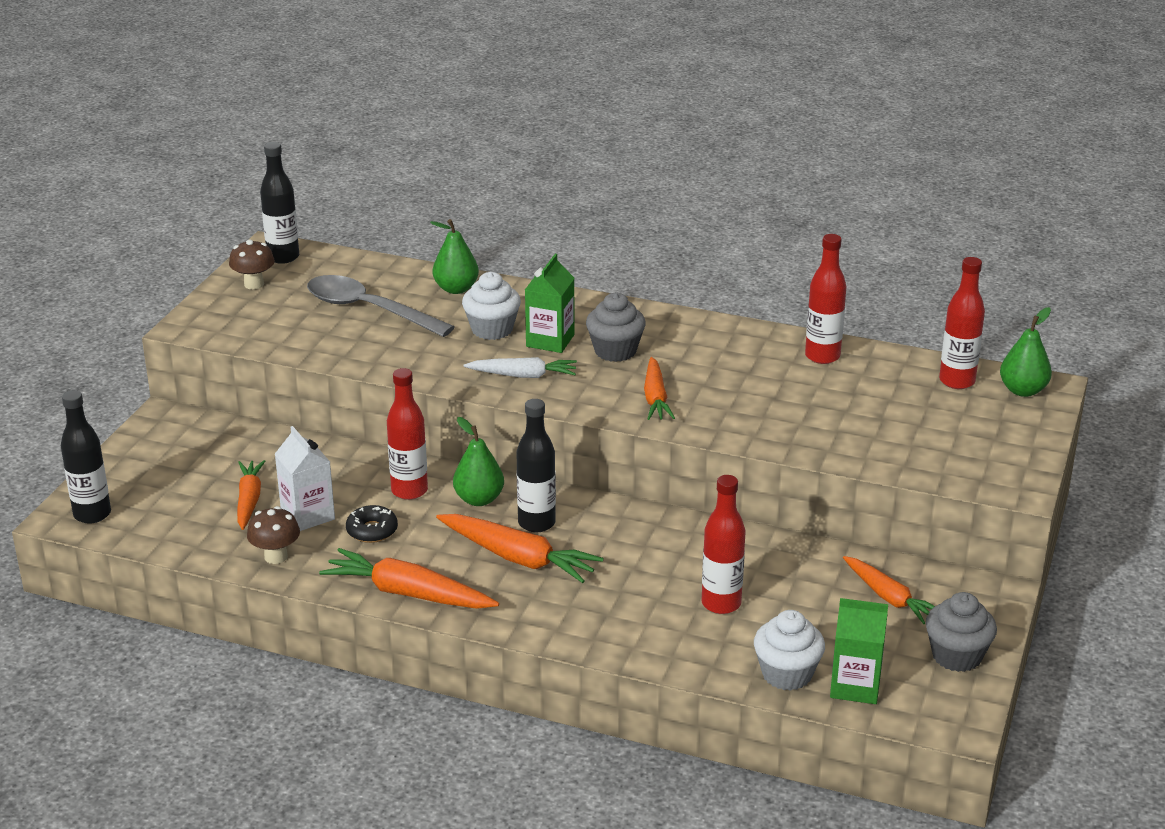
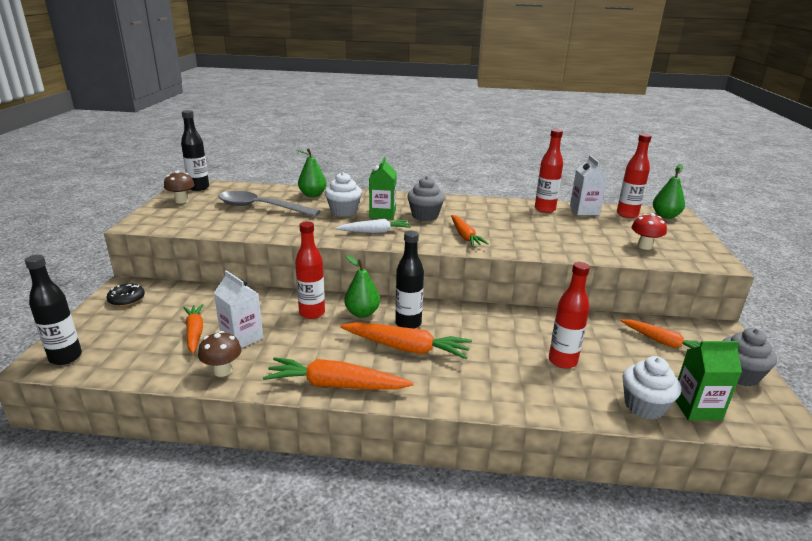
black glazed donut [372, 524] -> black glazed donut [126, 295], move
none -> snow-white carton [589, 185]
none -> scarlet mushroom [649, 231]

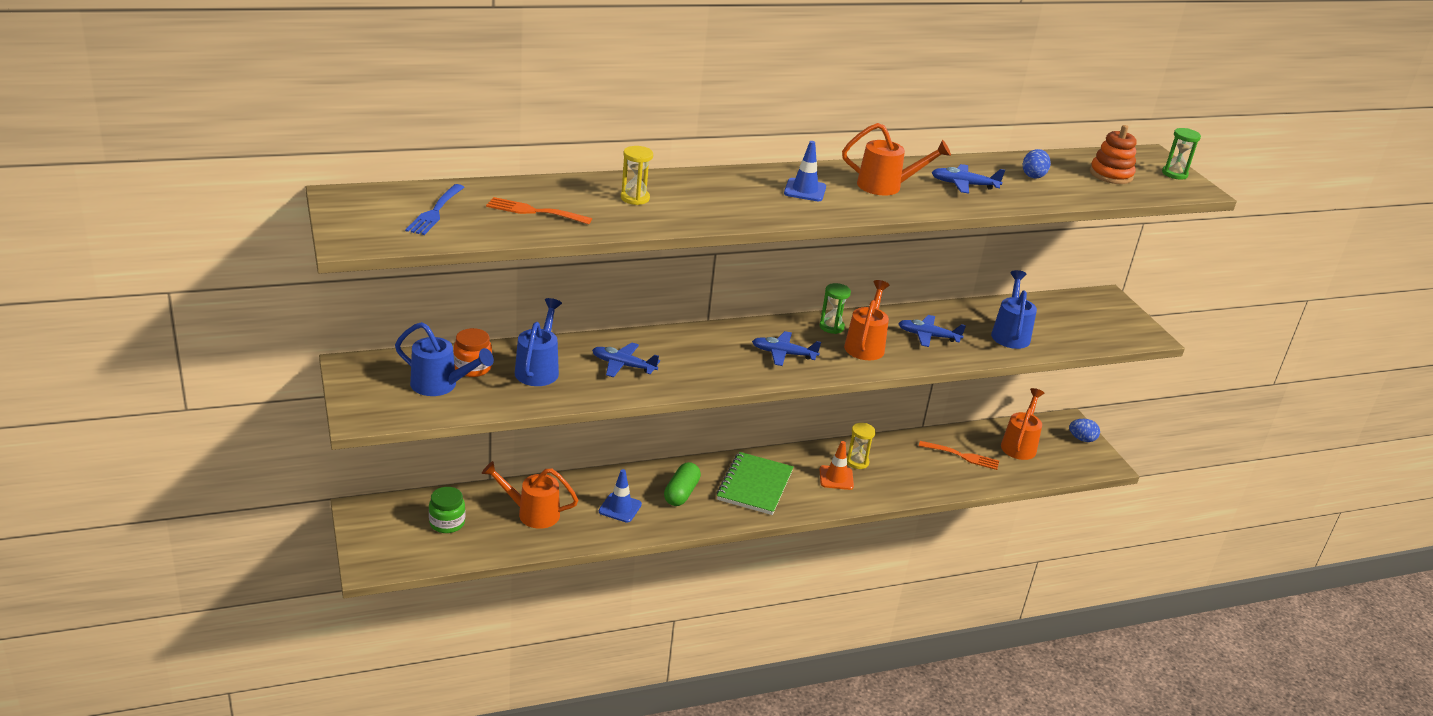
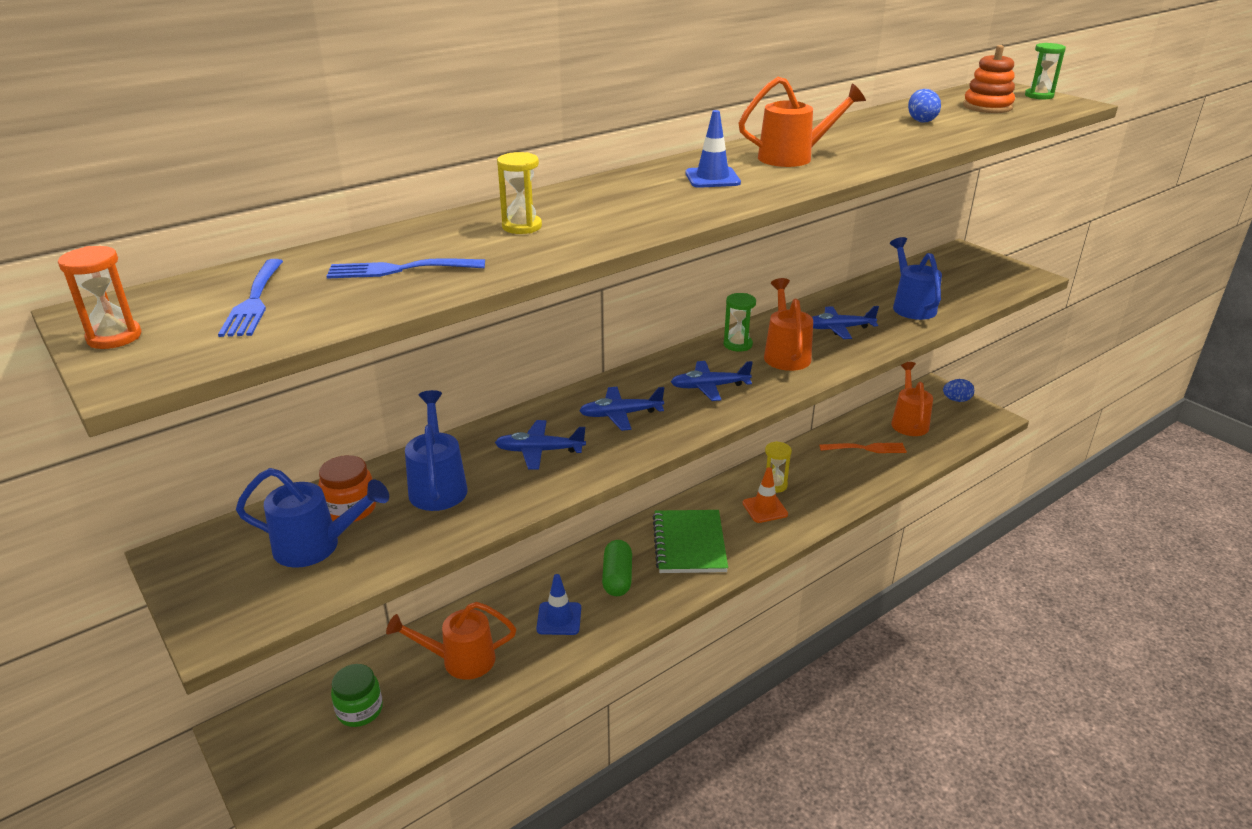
none -> orange hourglass [99, 297]
orange dinner fork [539, 210] -> blue dinner fork [406, 268]
blue aeroplane [968, 178] -> blue aeroplane [621, 409], move

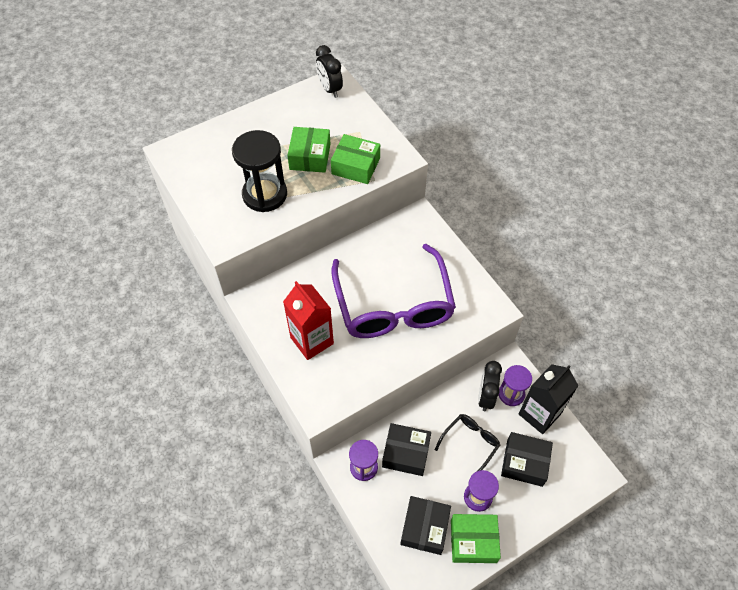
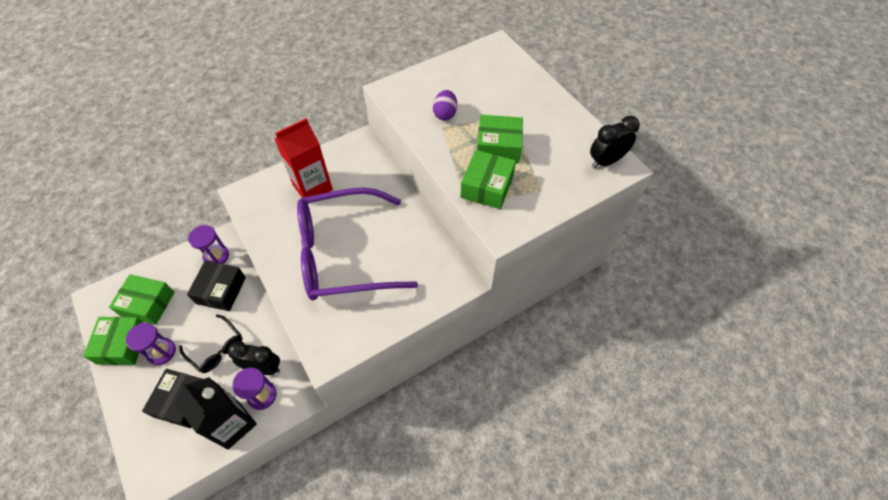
black box [425, 525] -> leaf-green box [142, 299]
black hourglass [259, 171] -> royal purple egg shape [445, 105]

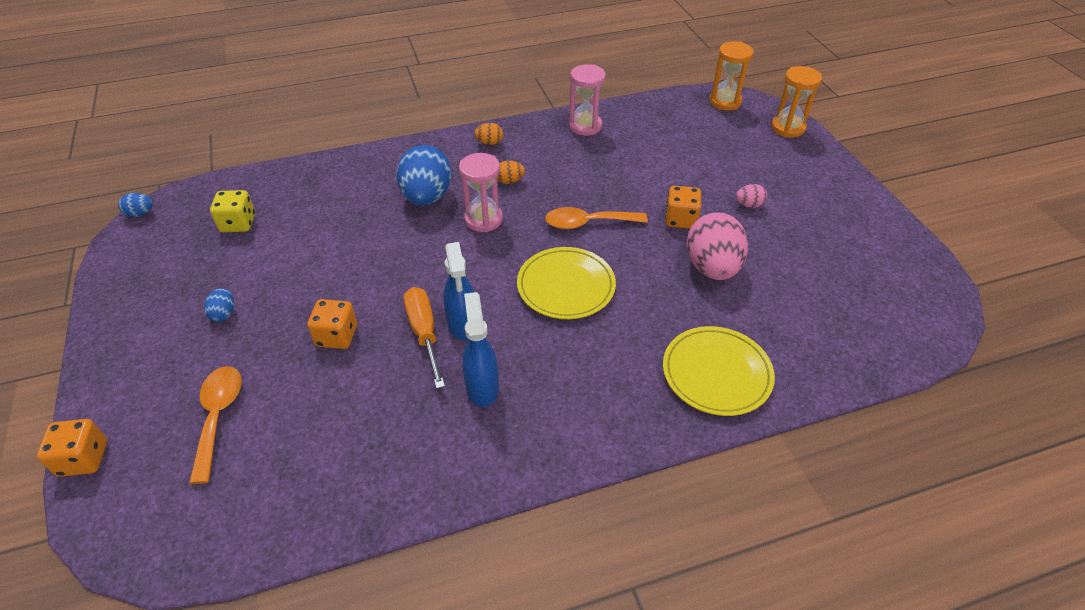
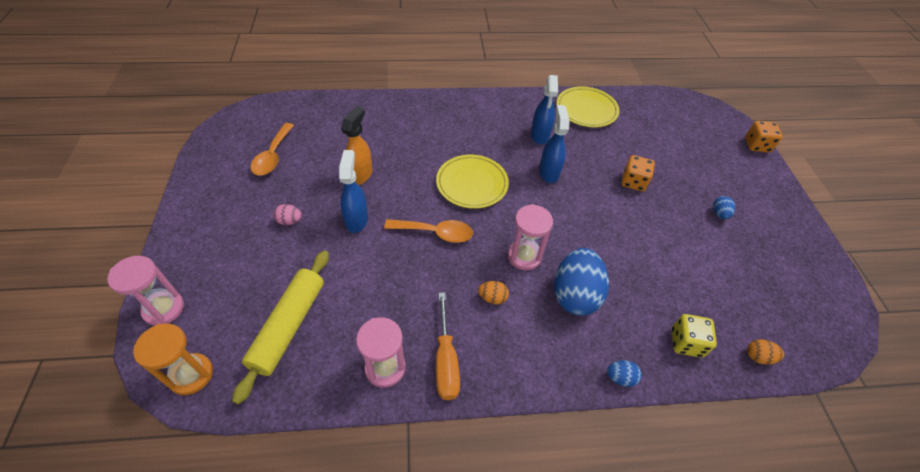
orange hourglass [796, 102] -> rose-pink hourglass [145, 291]
none -> yellow rolling pin [280, 327]
orange teaspoon [215, 425] -> orange teaspoon [272, 149], move
orange dice [683, 207] -> blue spray bottle [353, 191]
rose-pink egg shape [717, 246] -> orange spray bottle [356, 145]
orange flat screwdriver [424, 338] -> orange flat screwdriver [448, 346], move
yellow plate [719, 371] -> yellow plate [587, 107], move
blue egg shape [135, 205] -> blue egg shape [624, 373], move
yellow dice [232, 211] -> yellow dice [694, 336], move
orange egg shape [488, 134] -> orange egg shape [766, 352], move

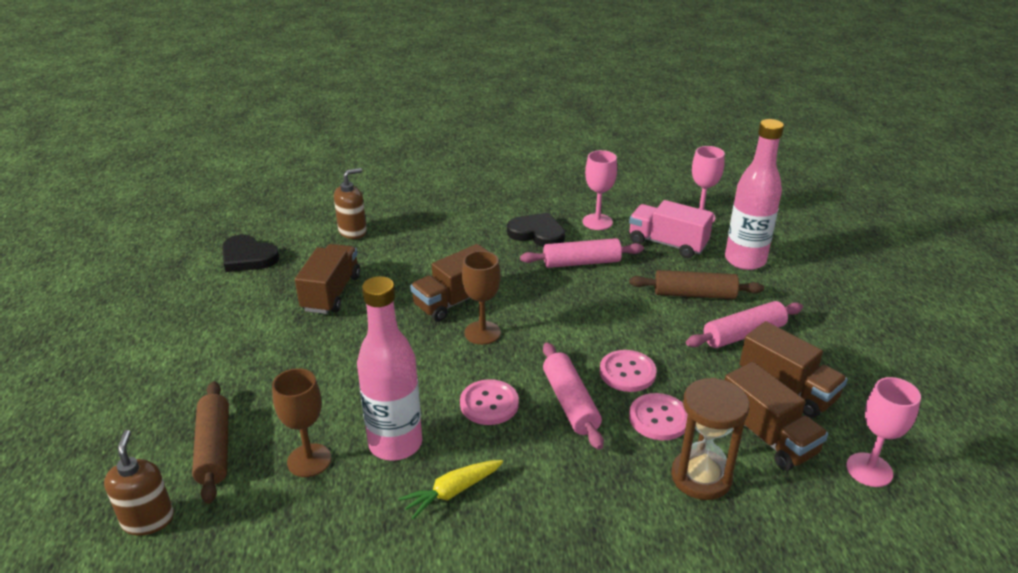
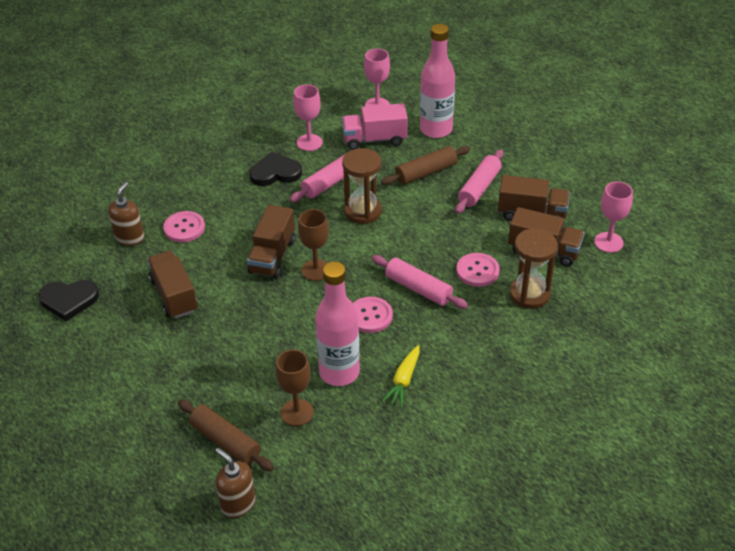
rose-pink button [628, 371] -> rose-pink button [184, 226], move
none -> dark brown hourglass [362, 186]

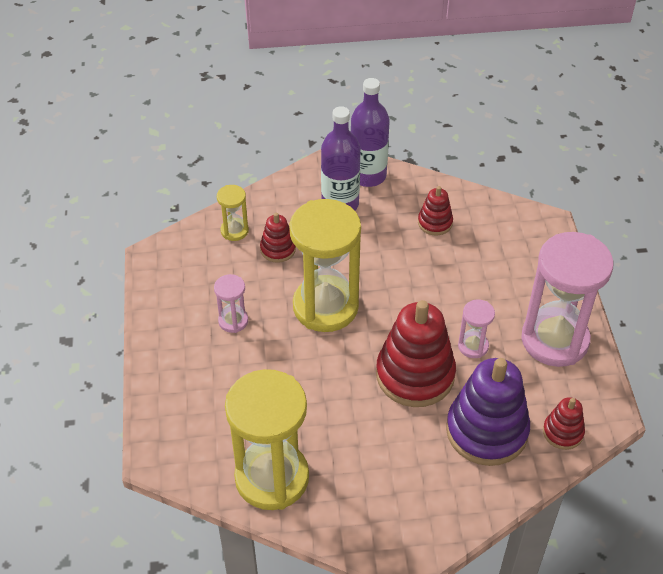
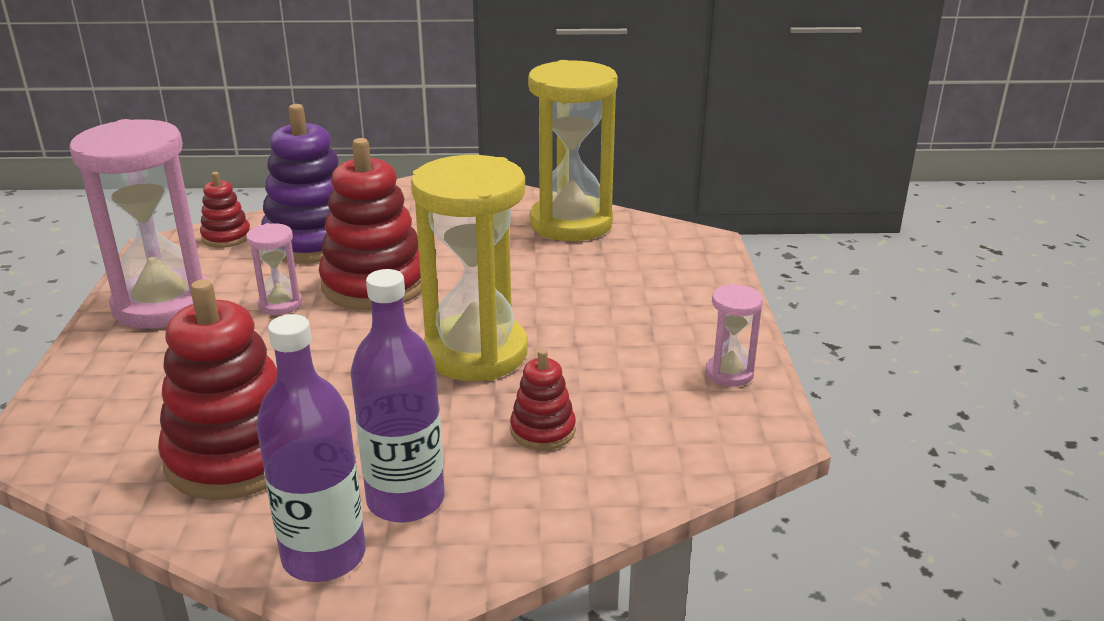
scarlet stacking rings [435, 211] -> scarlet stacking rings [217, 389], x2.02
rose-pink hourglass [231, 303] -> rose-pink hourglass [734, 335], move
yellow hourglass [233, 213] -> none

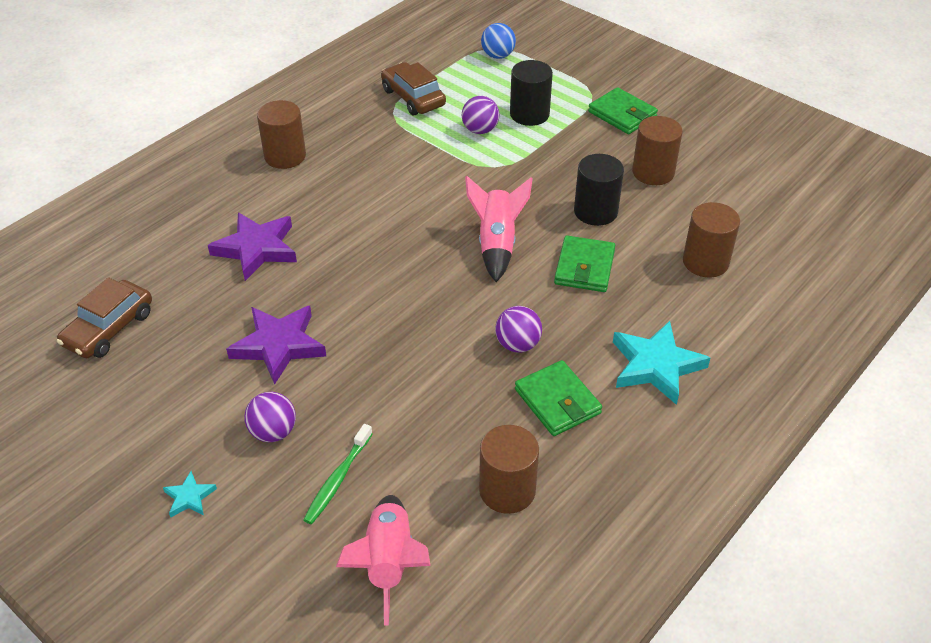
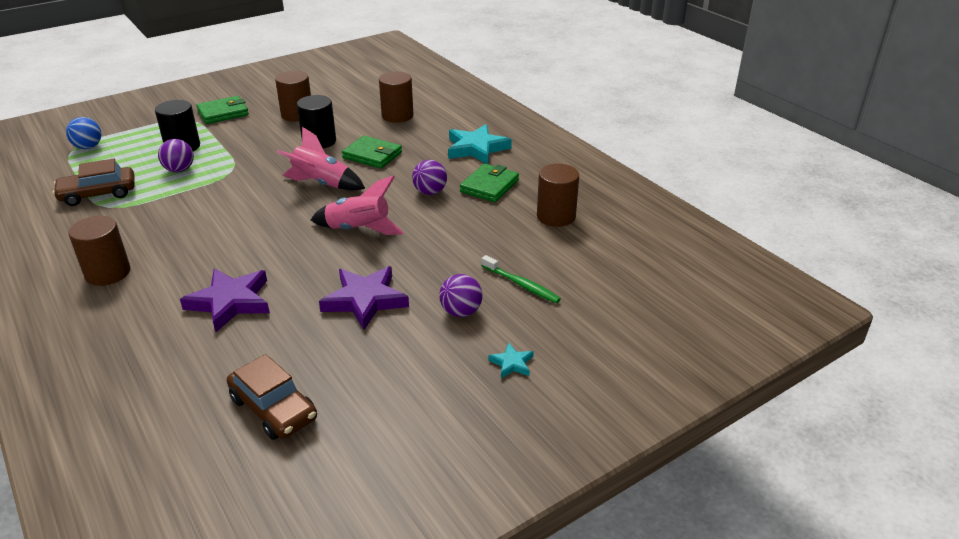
rose-pink spaceship [383, 560] -> rose-pink spaceship [357, 205], move
leaf-green billfold [558, 398] -> leaf-green billfold [489, 183], 45 degrees counterclockwise

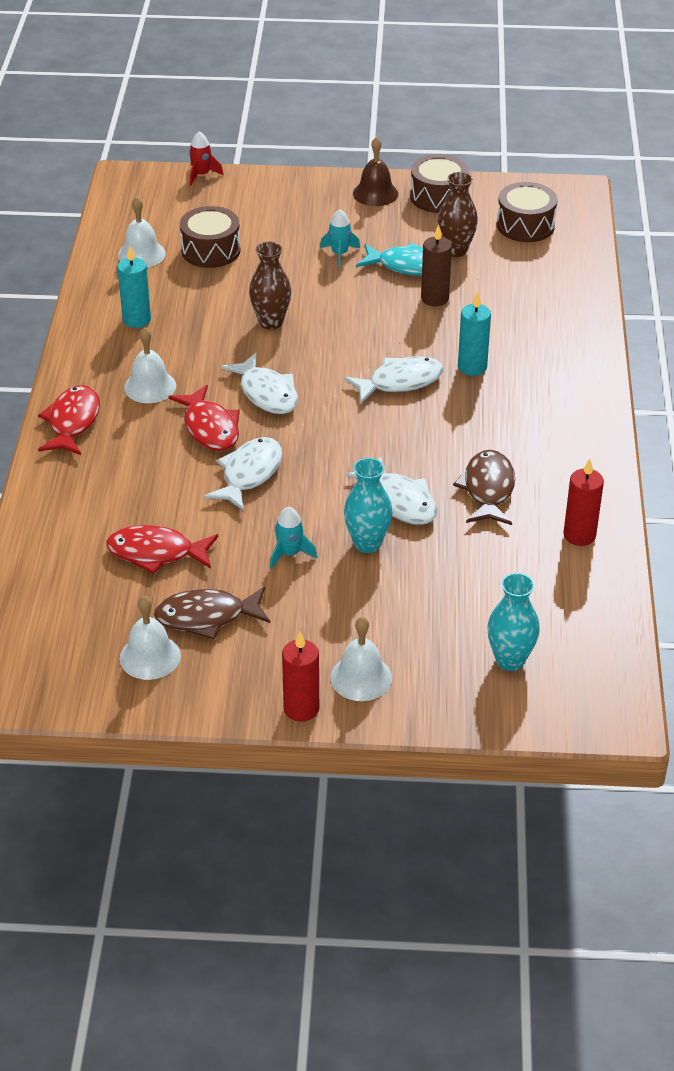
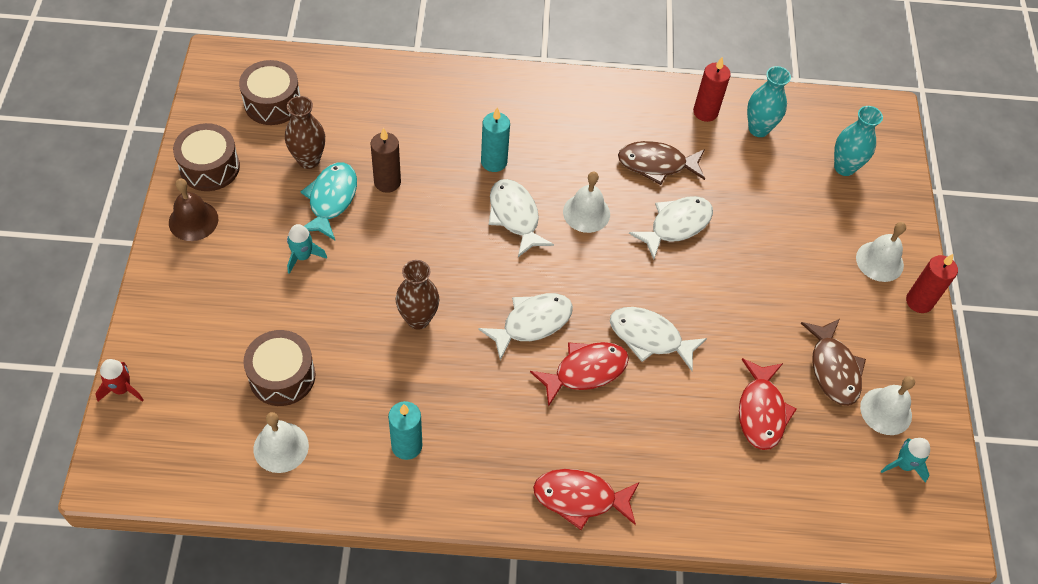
snow-white hand bell [150, 365] -> snow-white hand bell [586, 202], move
aqua tall vase [368, 505] -> aqua tall vase [769, 101], move
aqua spaceship [293, 538] -> aqua spaceship [905, 460], move

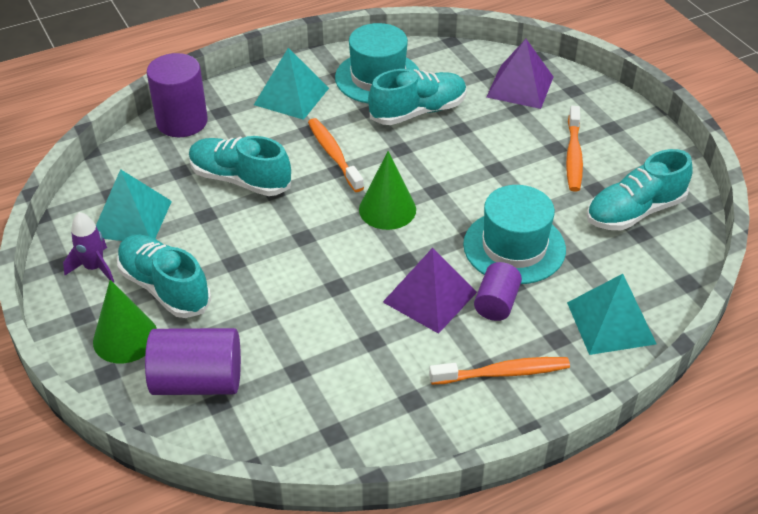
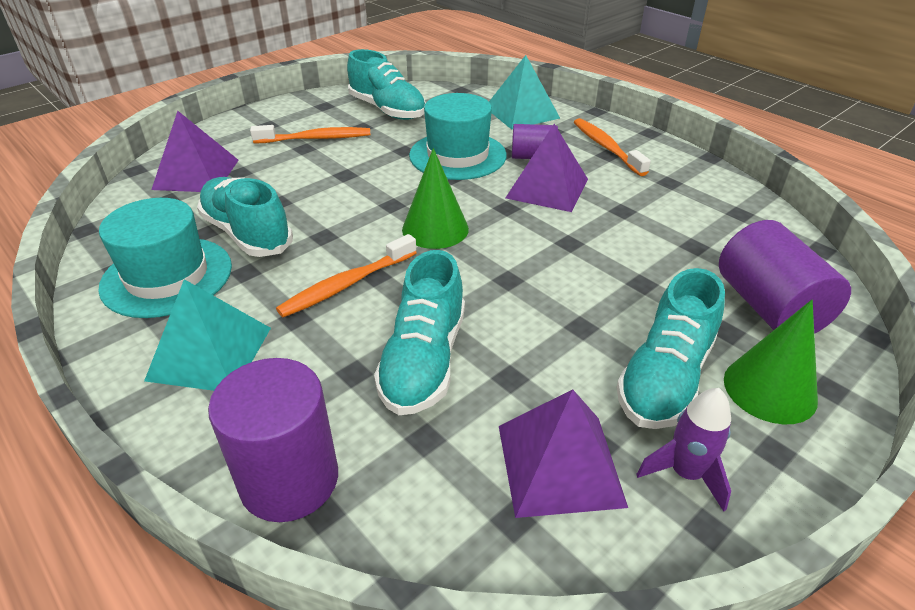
aqua pyramid shape [134, 205] -> royal purple pyramid shape [563, 454]

